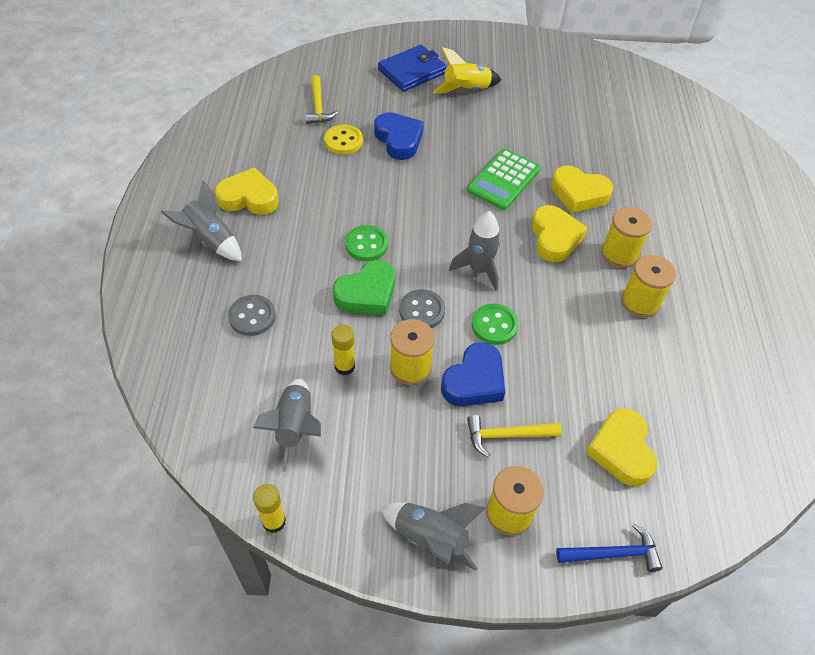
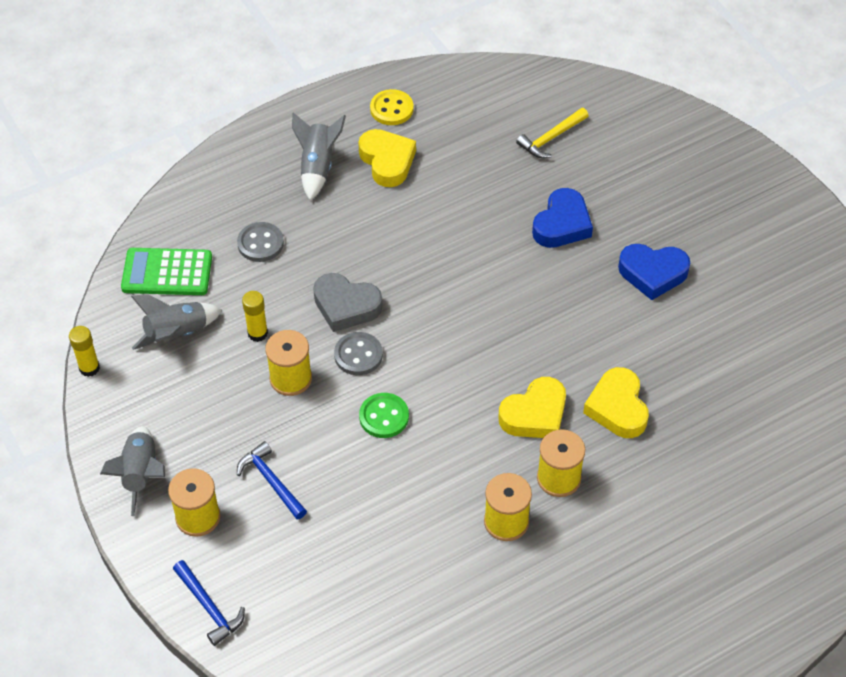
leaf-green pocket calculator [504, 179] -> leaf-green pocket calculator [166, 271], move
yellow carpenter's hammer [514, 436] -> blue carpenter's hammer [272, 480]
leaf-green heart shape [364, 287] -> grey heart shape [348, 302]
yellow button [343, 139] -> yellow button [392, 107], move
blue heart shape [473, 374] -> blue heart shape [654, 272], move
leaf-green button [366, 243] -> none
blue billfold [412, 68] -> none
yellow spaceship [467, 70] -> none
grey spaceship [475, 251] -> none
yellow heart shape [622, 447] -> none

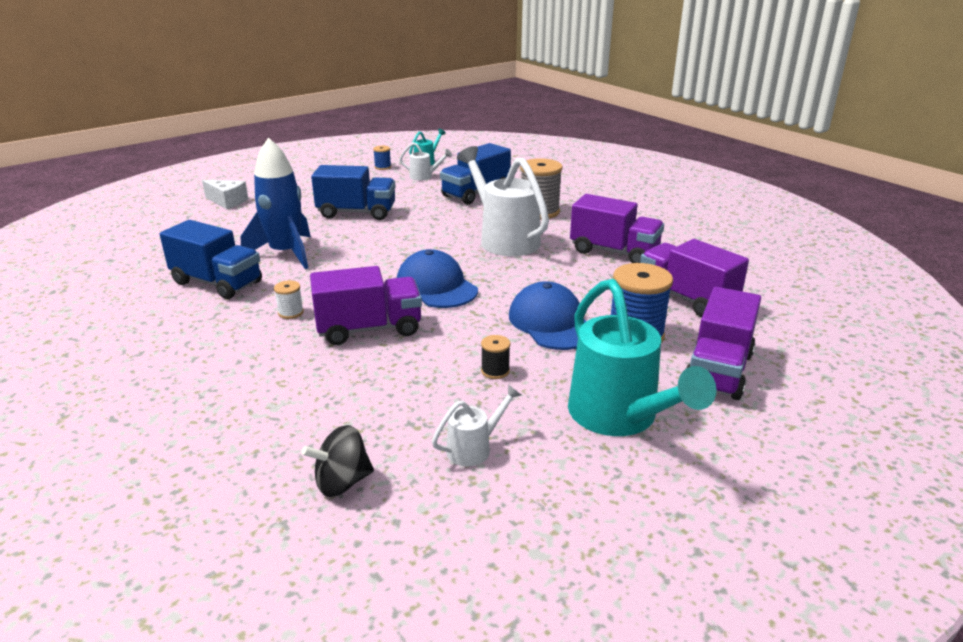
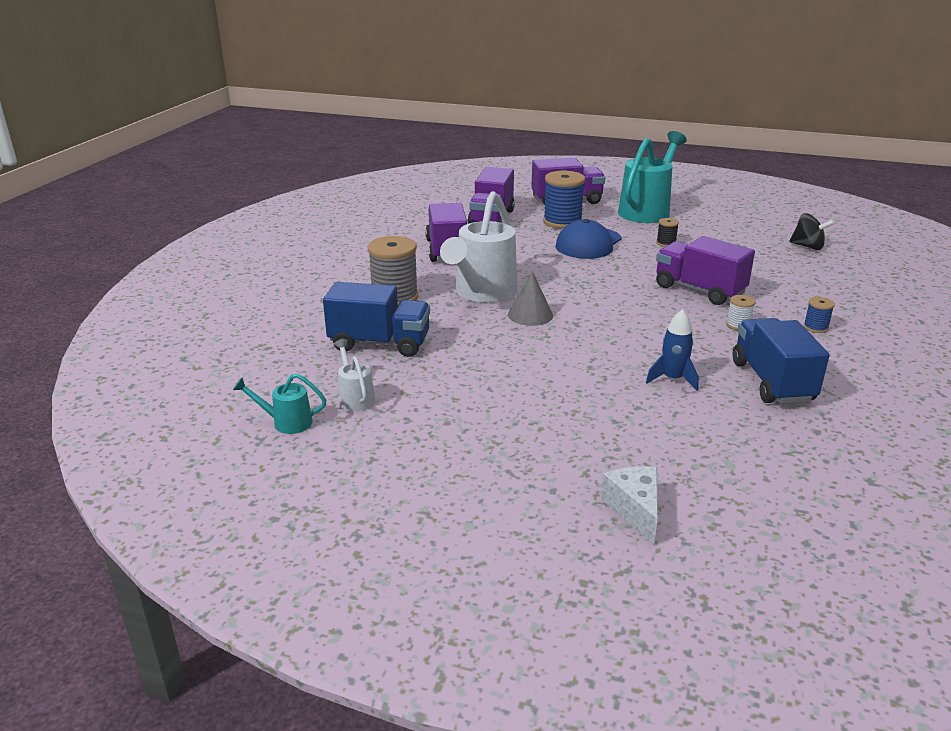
none -> grey cone shape [530, 298]
blue spaceship [276, 203] -> blue spaceship [672, 350], x0.54
blue bobbin [382, 158] -> blue bobbin [819, 315], move
blue toy truck [353, 192] -> none
blue cap [437, 278] -> none
snow-white watering can [476, 425] -> none

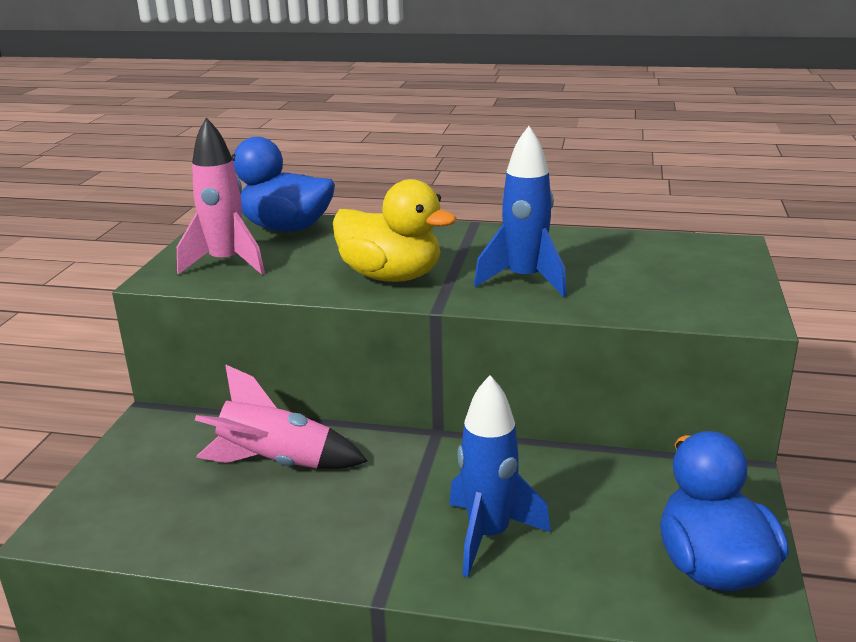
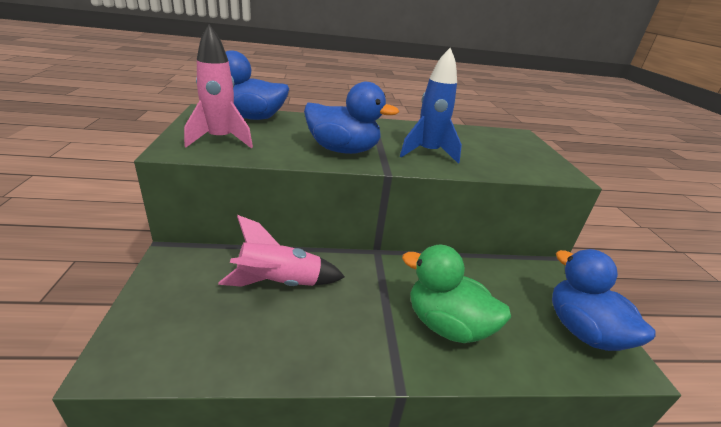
yellow duck [395, 230] -> blue duck [351, 118]
blue spaceship [500, 476] -> leaf-green duck [456, 294]

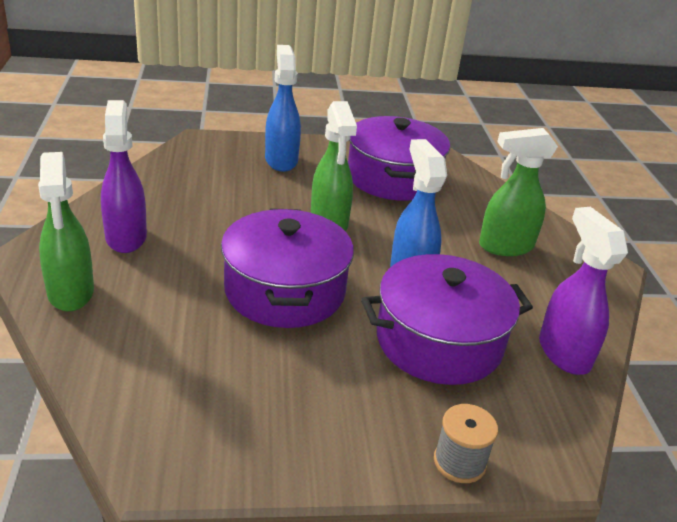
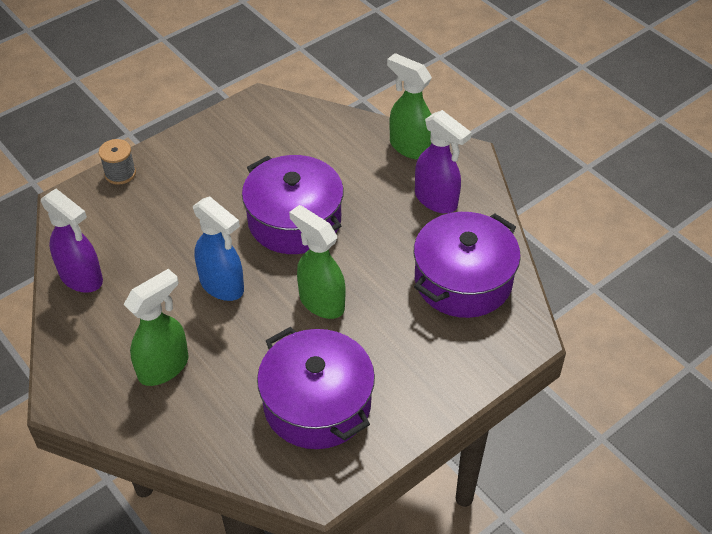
royal purple cooking pot [447, 319] -> royal purple cooking pot [467, 265], move
blue spray bottle [283, 108] -> none

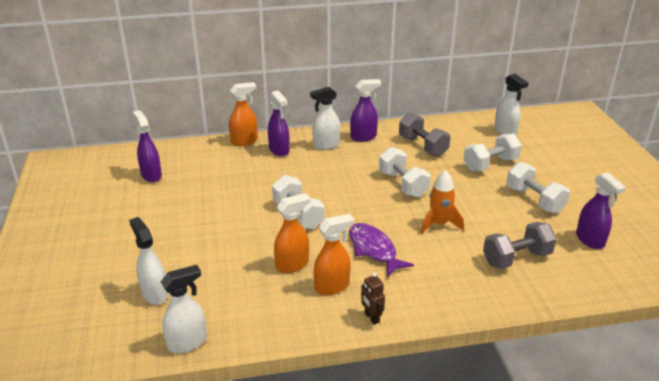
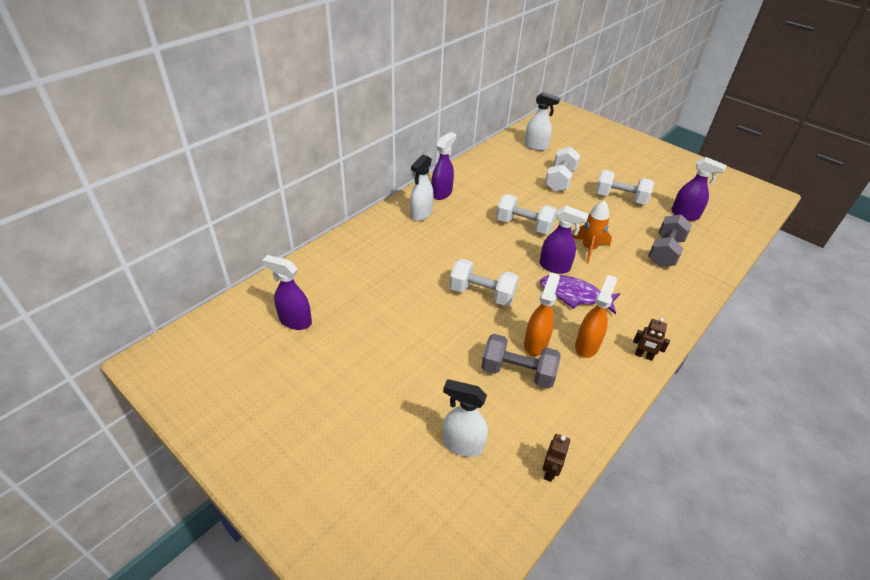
grey hand weight [424, 135] -> grey hand weight [521, 361], move
royal purple spray bottle [279, 123] -> royal purple spray bottle [564, 240], move
snow-white spray bottle [184, 309] -> dark brown toy robot [556, 458]
orange spray bottle [243, 114] -> none

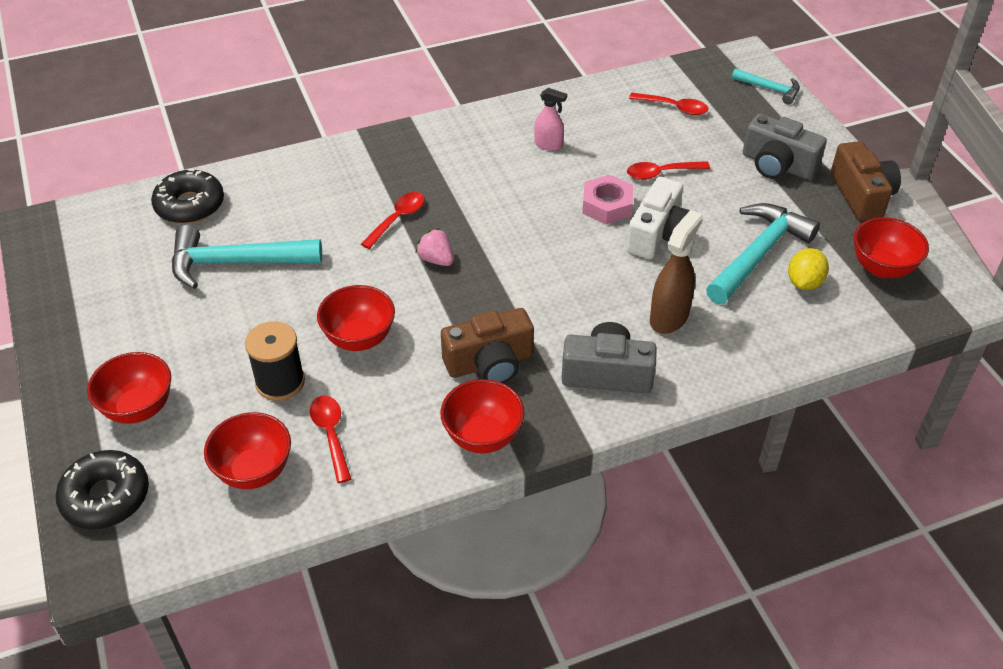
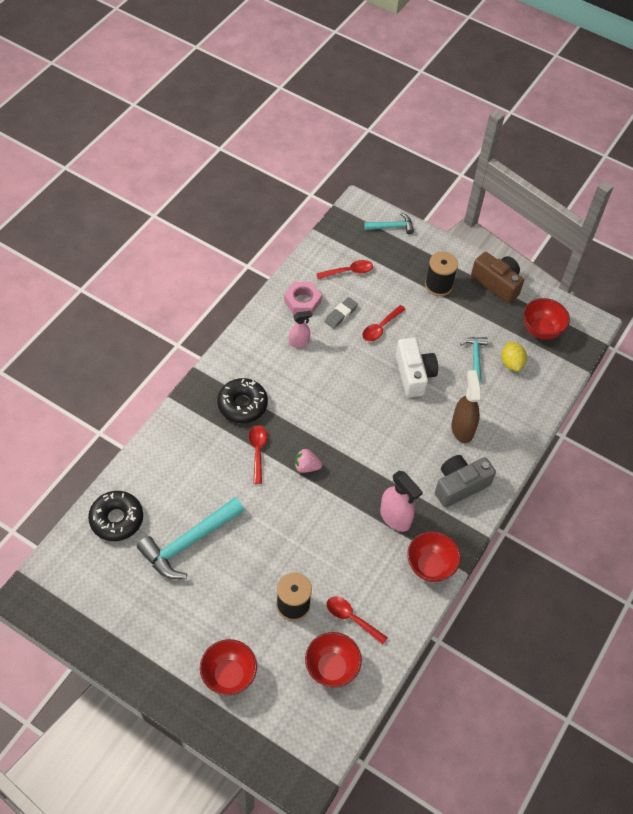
black glazed donut [102, 489] -> black glazed donut [242, 400], move
rose-pink hex nut [607, 199] -> rose-pink hex nut [303, 298], move
none -> grey gum eraser [341, 313]
dark brown camera [487, 345] -> rose-pink spray bottle [401, 501]
grey camera [785, 147] -> black bobbin [441, 274]
aqua carpenter's hammer [763, 253] -> aqua carpenter's hammer [474, 359], x0.54
scarlet bowl [356, 318] -> none

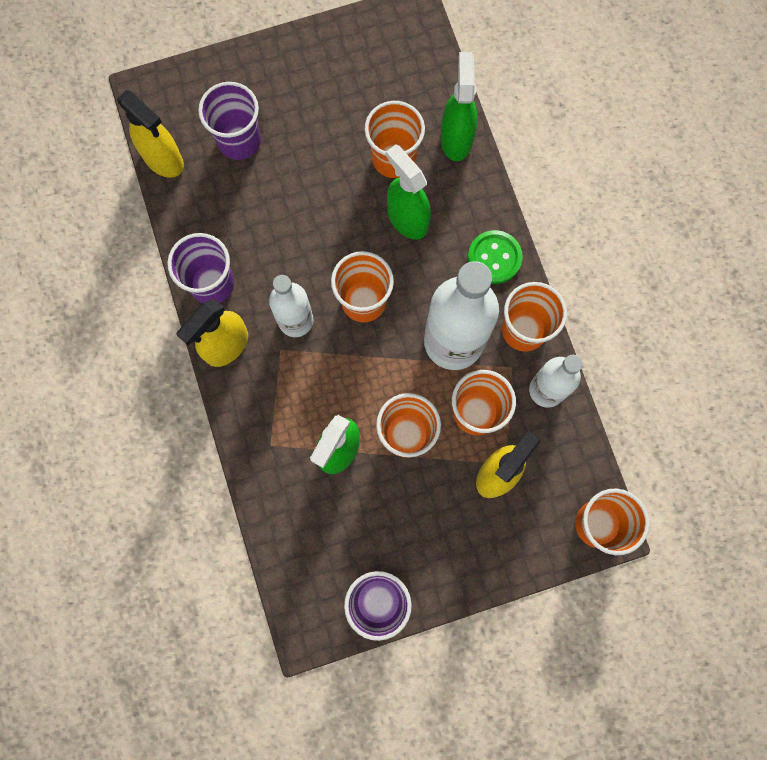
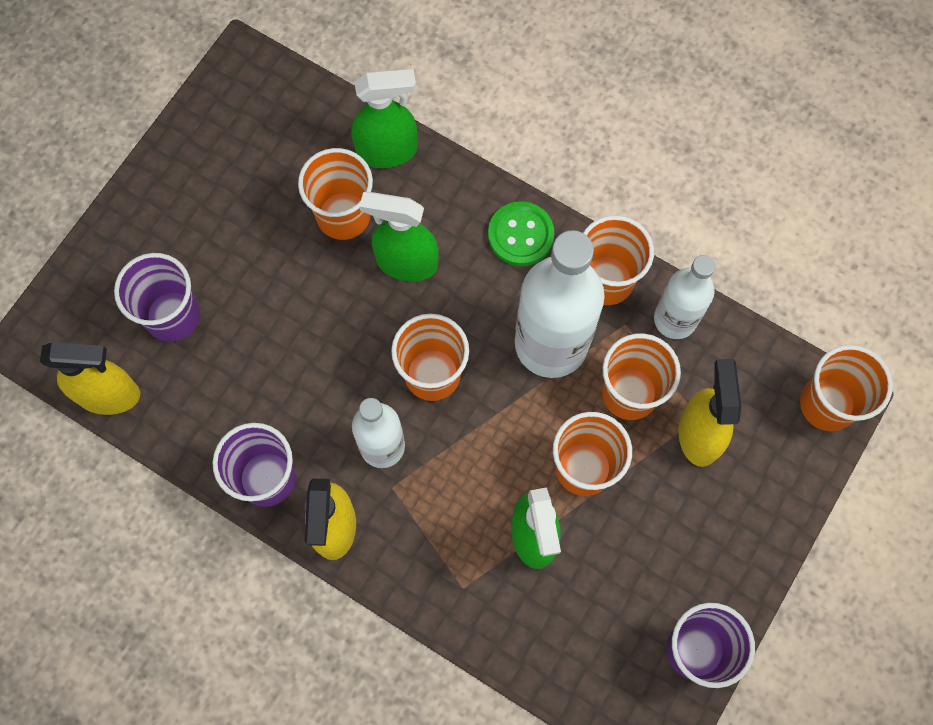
leaf-green spray bottle [459, 106] -> leaf-green spray bottle [384, 118], 120 degrees clockwise

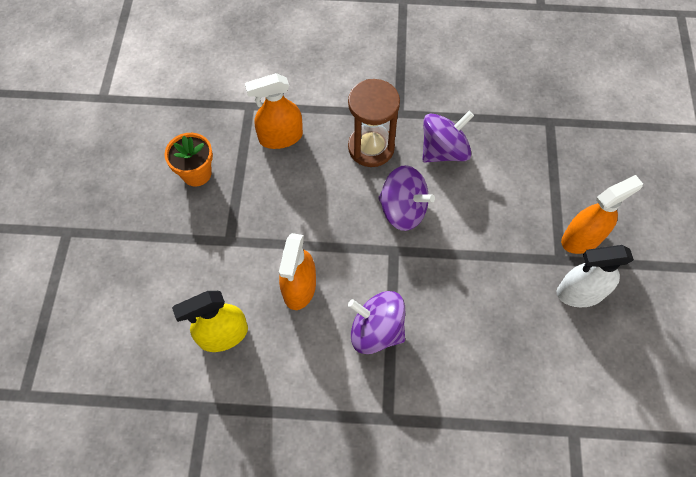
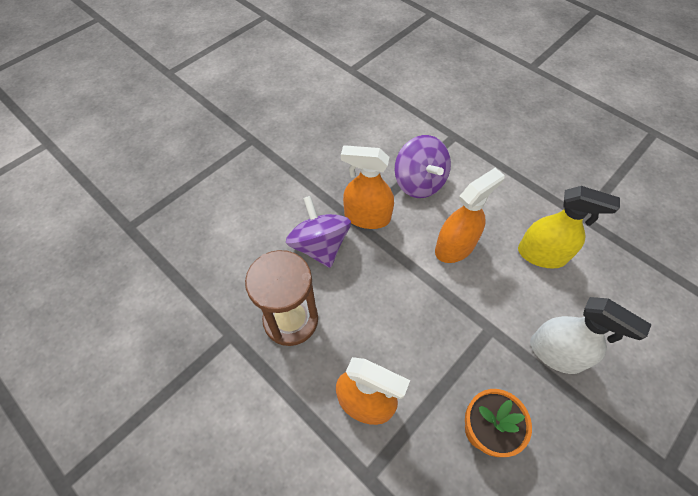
orange spray bottle [602, 214] -> orange spray bottle [367, 187], move
snow-white spray bottle [595, 276] -> snow-white spray bottle [591, 335], move
royal purple whirligig [448, 136] -> none

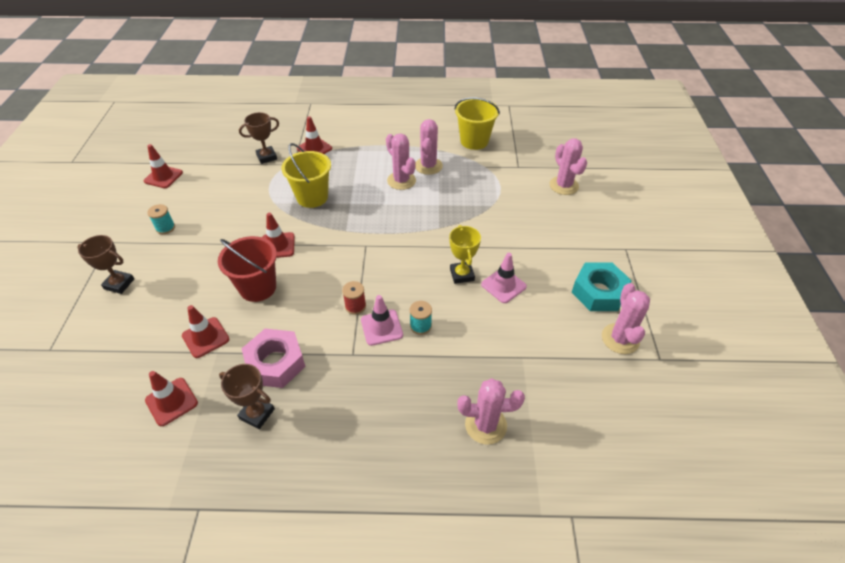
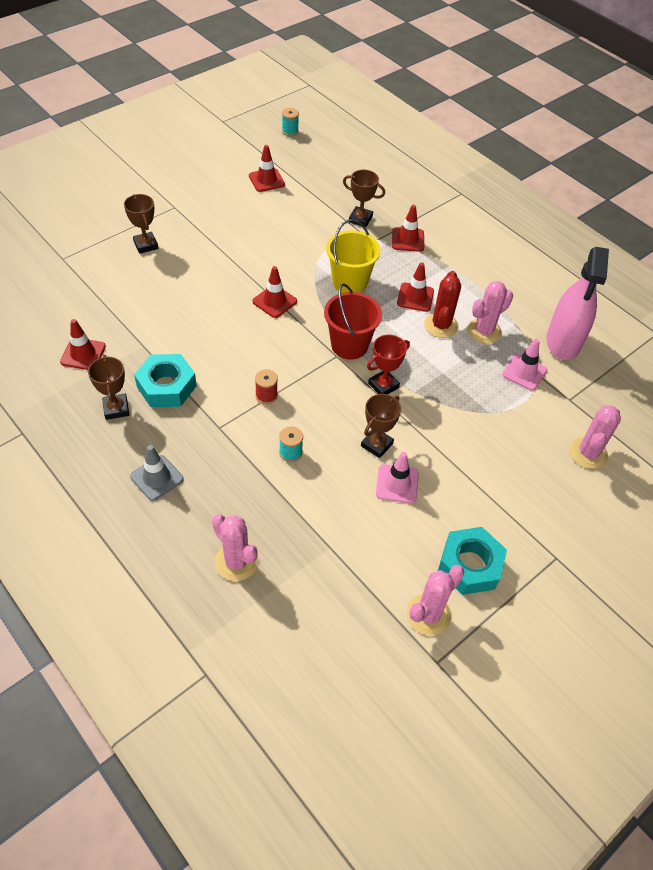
none -> grey traffic cone [157, 473]
rose-pink hex nut [274, 358] -> aqua hex nut [165, 380]
aqua bobbin [161, 219] -> aqua bobbin [290, 122], move
scarlet sand bucket [247, 269] -> scarlet sand bucket [353, 321], move
yellow award cup [465, 254] -> dark brown award cup [381, 426]
none -> scarlet award cup [388, 364]
scarlet traffic cone [205, 331] -> scarlet traffic cone [415, 287], move
rose-pink cactus [401, 162] -> scarlet cactus [442, 304]
rose-pink traffic cone [382, 320] -> rose-pink traffic cone [524, 365], move
yellow sand bucket [477, 123] -> rose-pink spray bottle [578, 303]

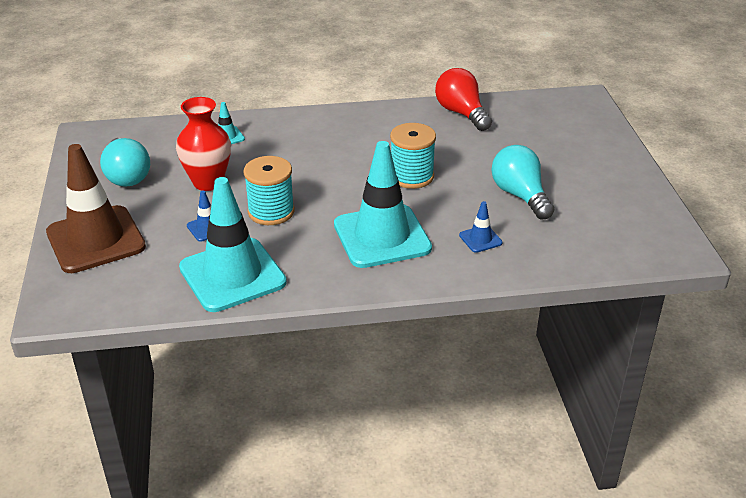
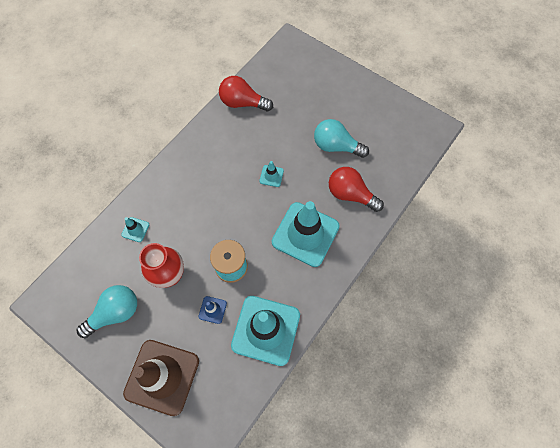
aqua lightbulb [125, 162] -> aqua lightbulb [107, 311], 60 degrees counterclockwise
aqua bobbin [413, 156] -> aqua traffic cone [271, 174]
blue traffic cone [481, 227] -> scarlet lightbulb [356, 189]

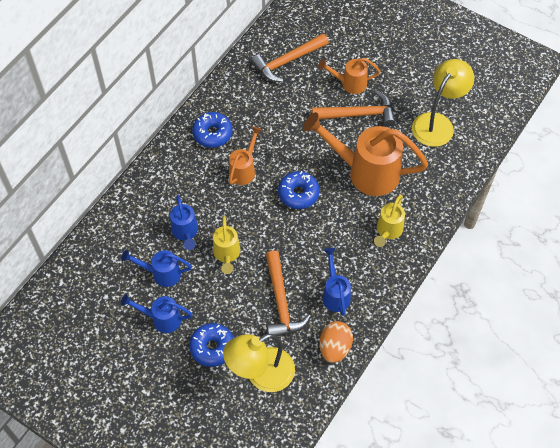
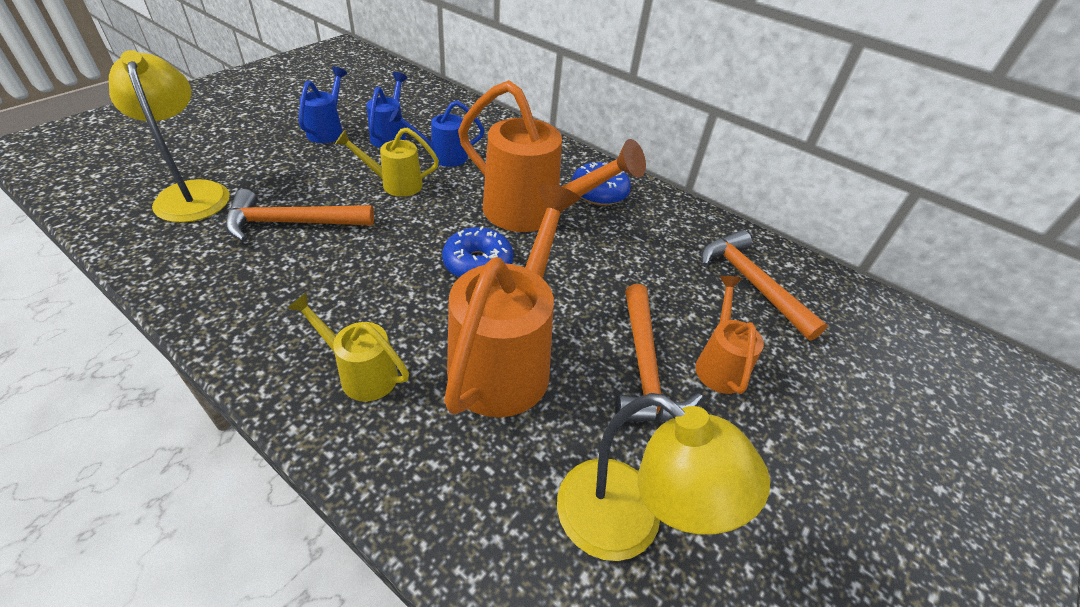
orange watering can [245, 155] -> orange watering can [552, 156], x1.92
blue glazed donut [211, 345] -> none
orange egg shape [336, 342] -> none
blue watering can [337, 282] -> none

